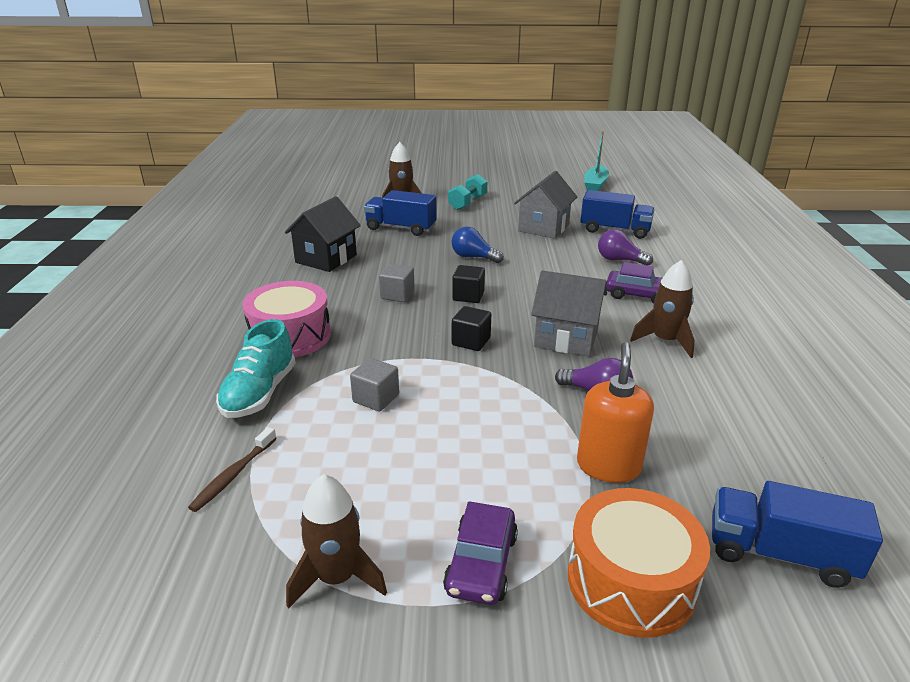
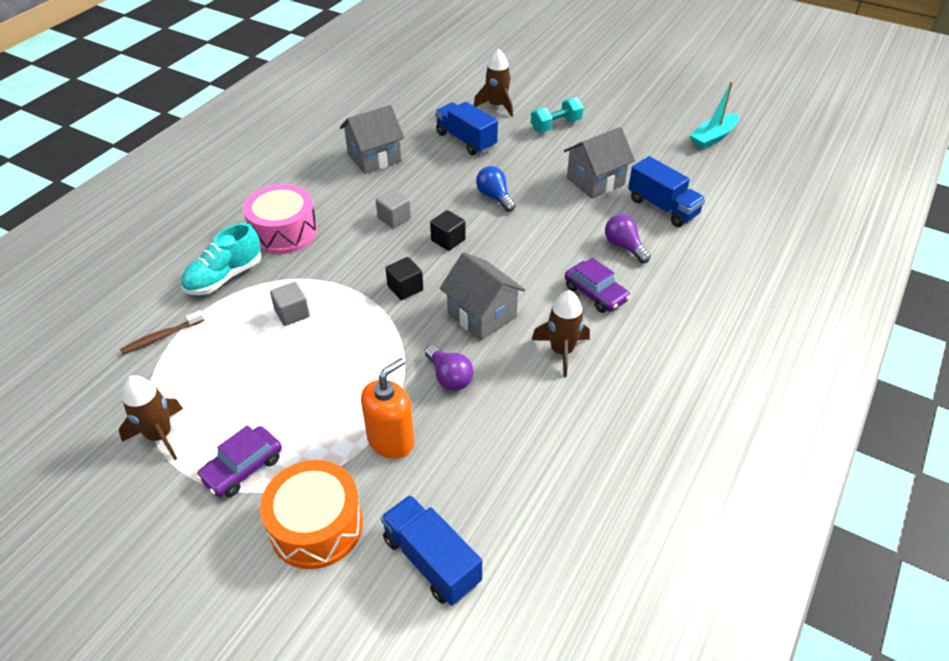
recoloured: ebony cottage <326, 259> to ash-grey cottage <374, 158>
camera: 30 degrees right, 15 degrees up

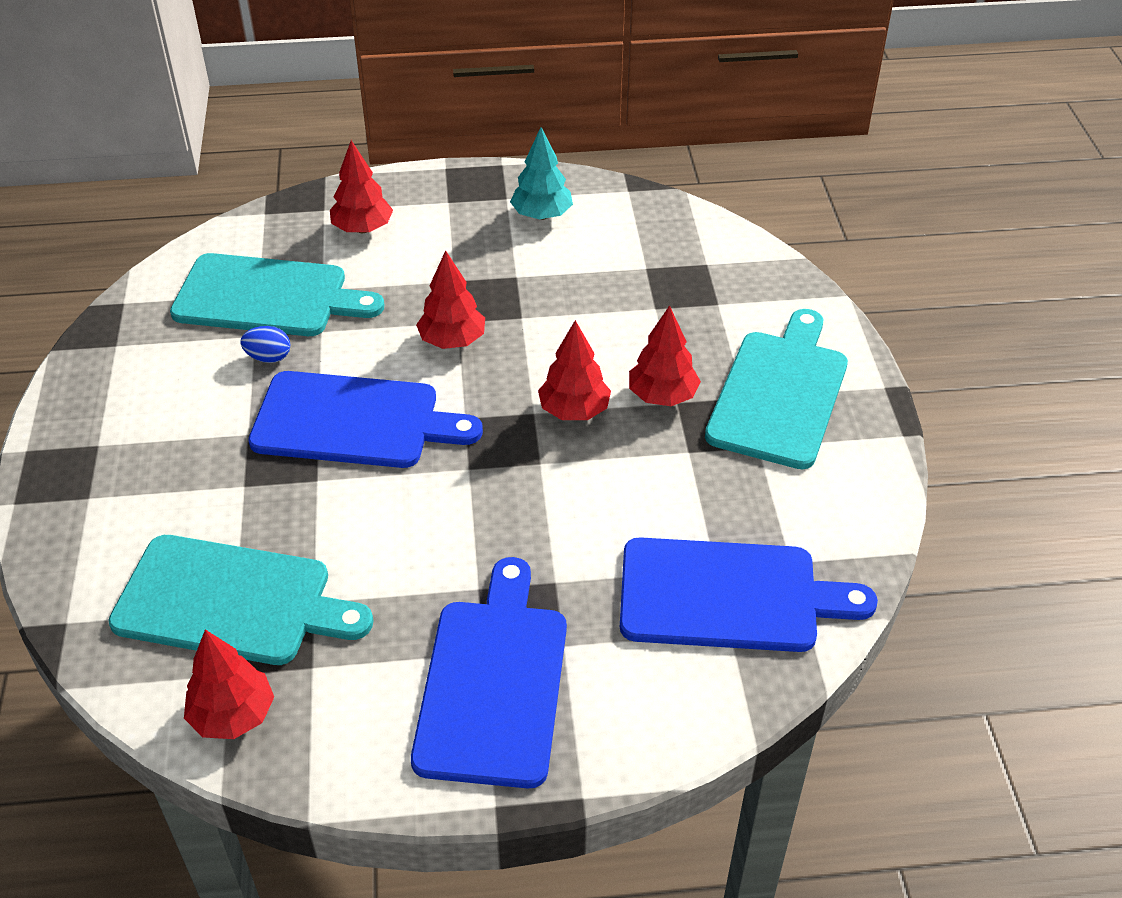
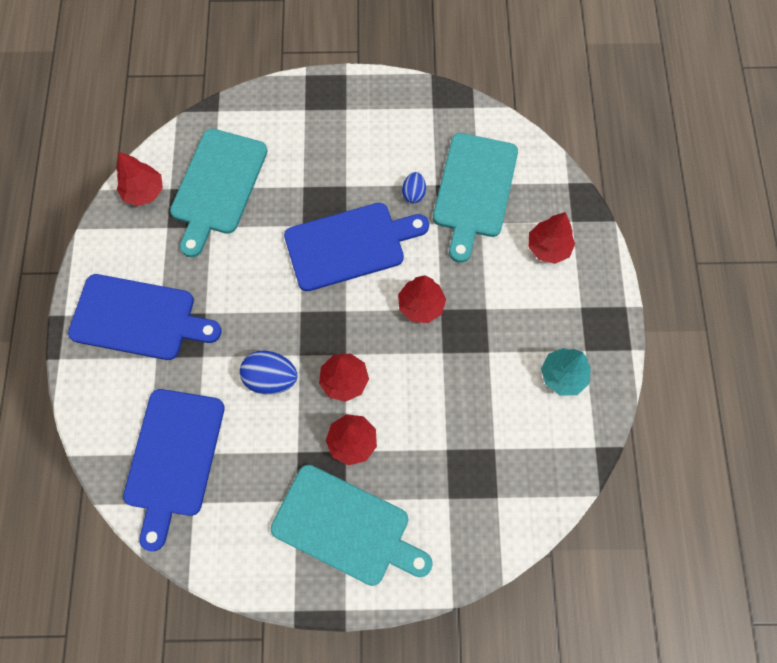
added: blue egg shape <271, 378>
turned: blue chopping board <354, 421> = <350, 245> 120 degrees counterclockwise
camera: 95 degrees right, 25 degrees up

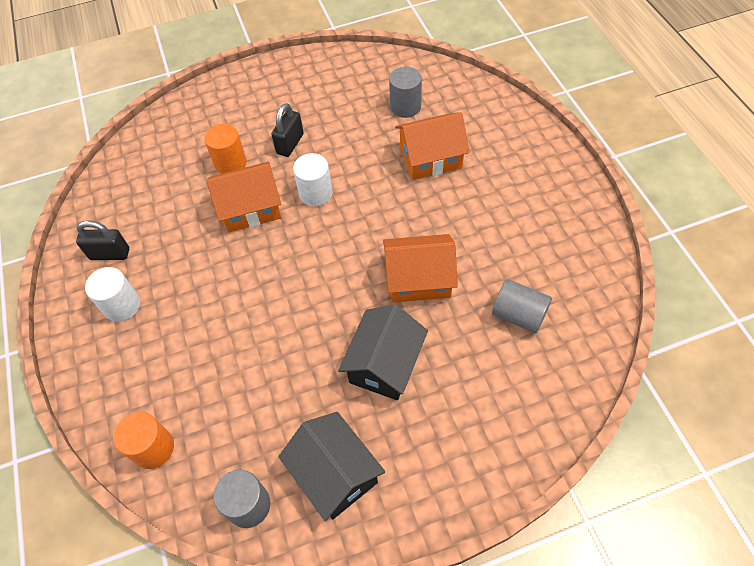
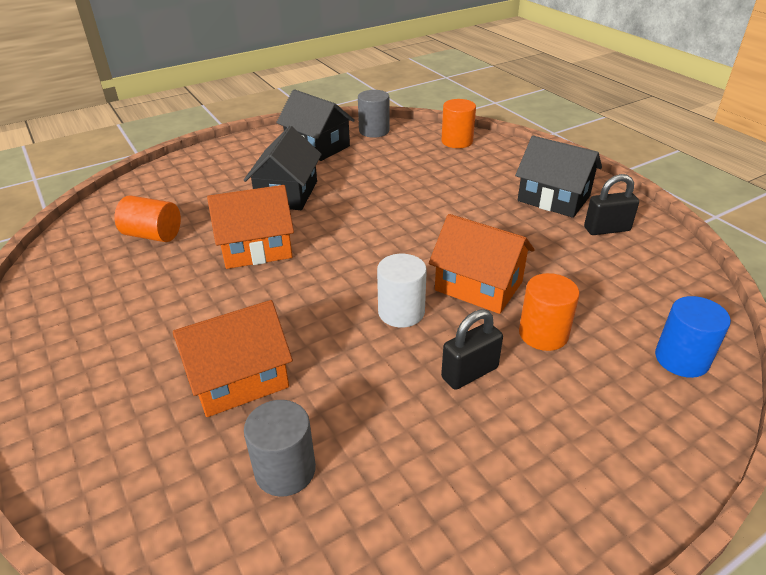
added: blue solid cylinder <681, 359>
replaced: pure white solid cylinder <122, 305> to ebony cottage <553, 198>
recoloured: ash-grey solid cylinder <518, 315> to orange-coloured solid cylinder <153, 235>
turned: ebony padlock <290, 144> = <469, 373> 45 degrees clockwise; orange-coloured cottage <250, 208> = <478, 286> 60 degrees clockwise
camera: 165 degrees right, 20 degrees down

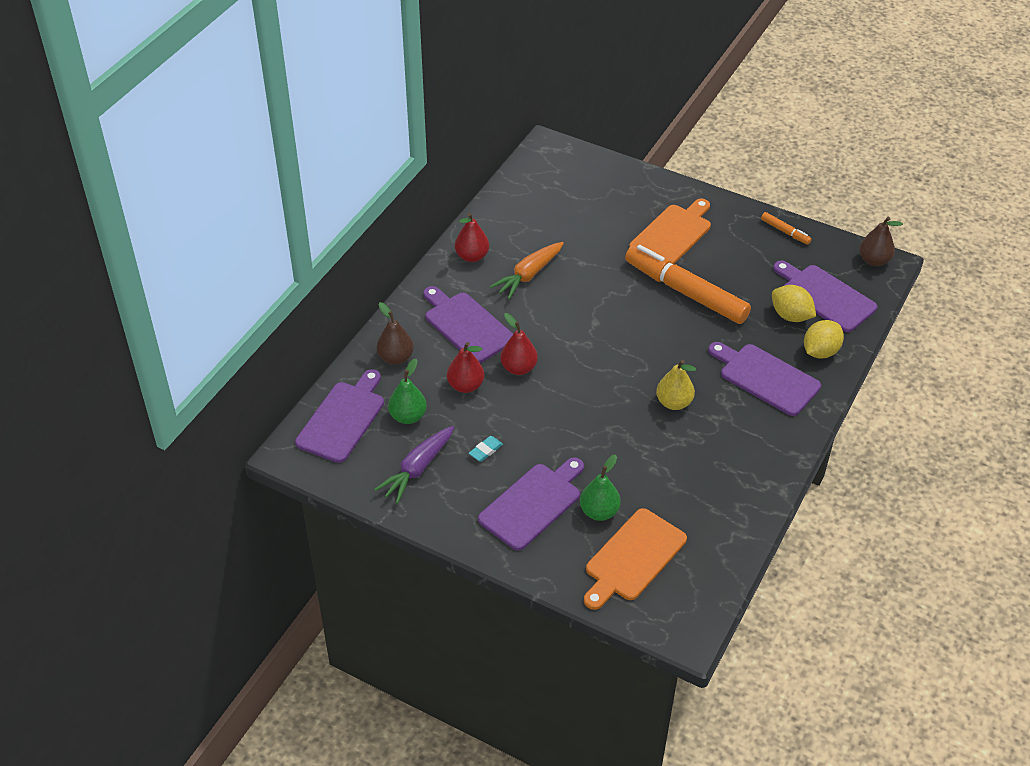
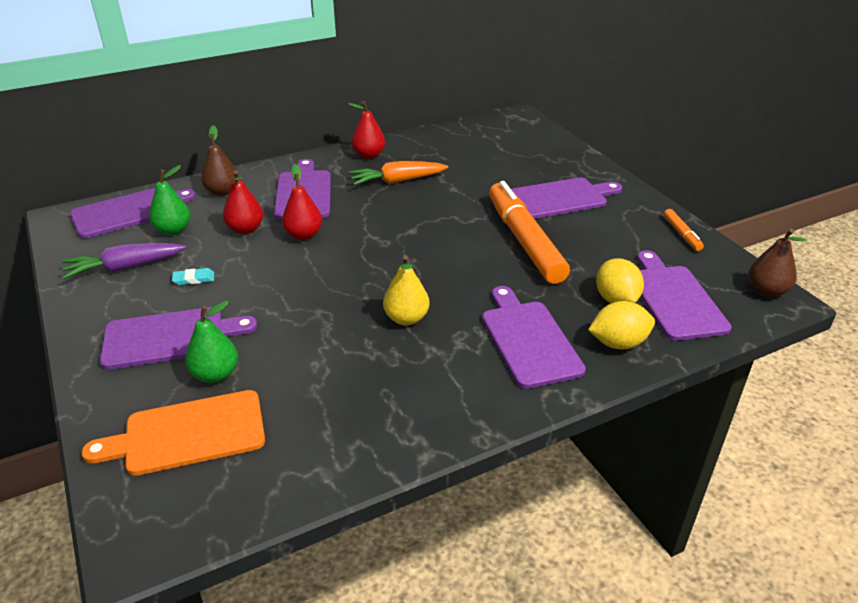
recoloured: orange-coloured chopping board <672, 234> to violet chopping board <561, 198>
camera: 35 degrees right, 10 degrees down

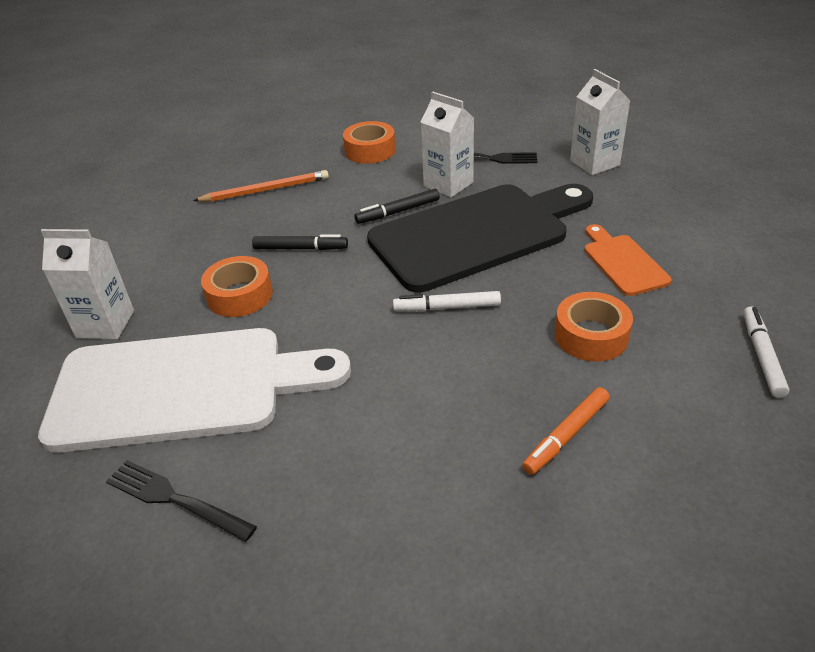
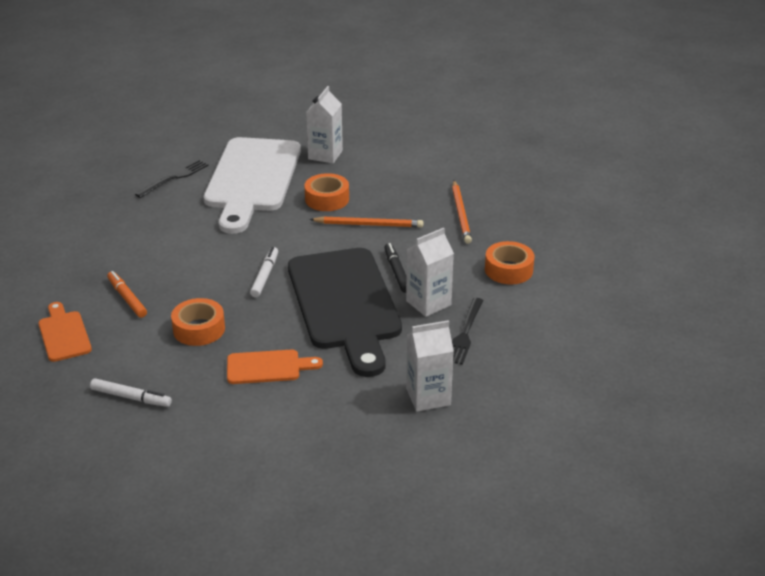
added: orange-coloured chopping board <64, 334>
replaced: ebony felt pen <300, 248> to orange-coloured pencil <369, 224>
camera: 100 degrees right, 5 degrees down

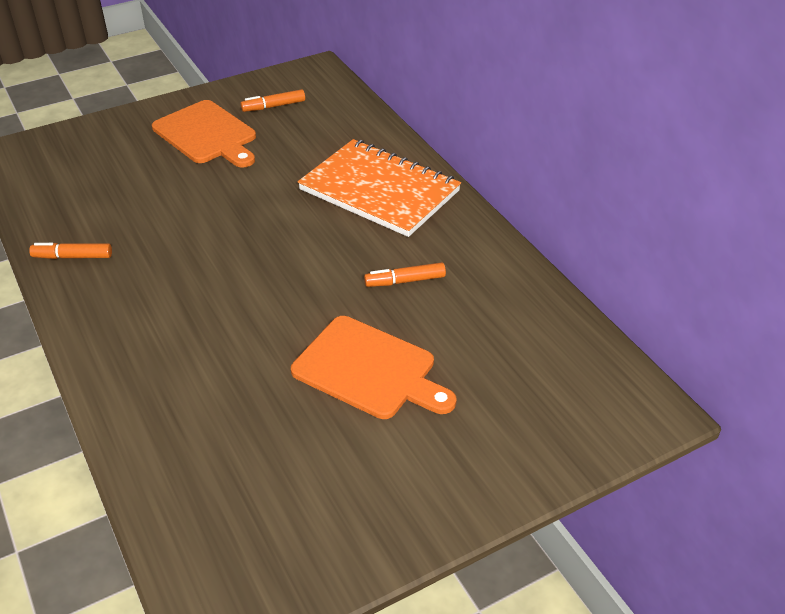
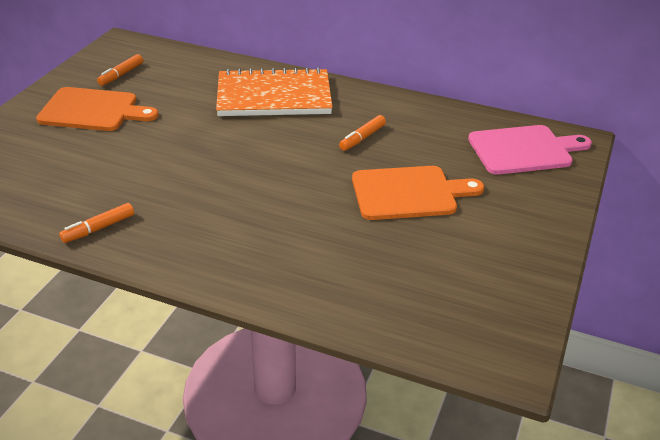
added: rosy chopping board <524, 150>
camera: 40 degrees left, 5 degrees down

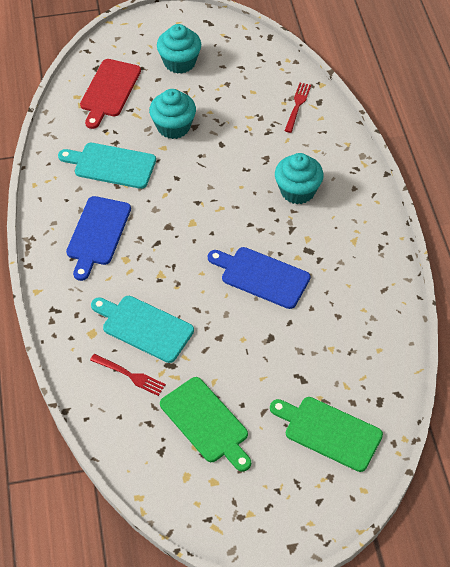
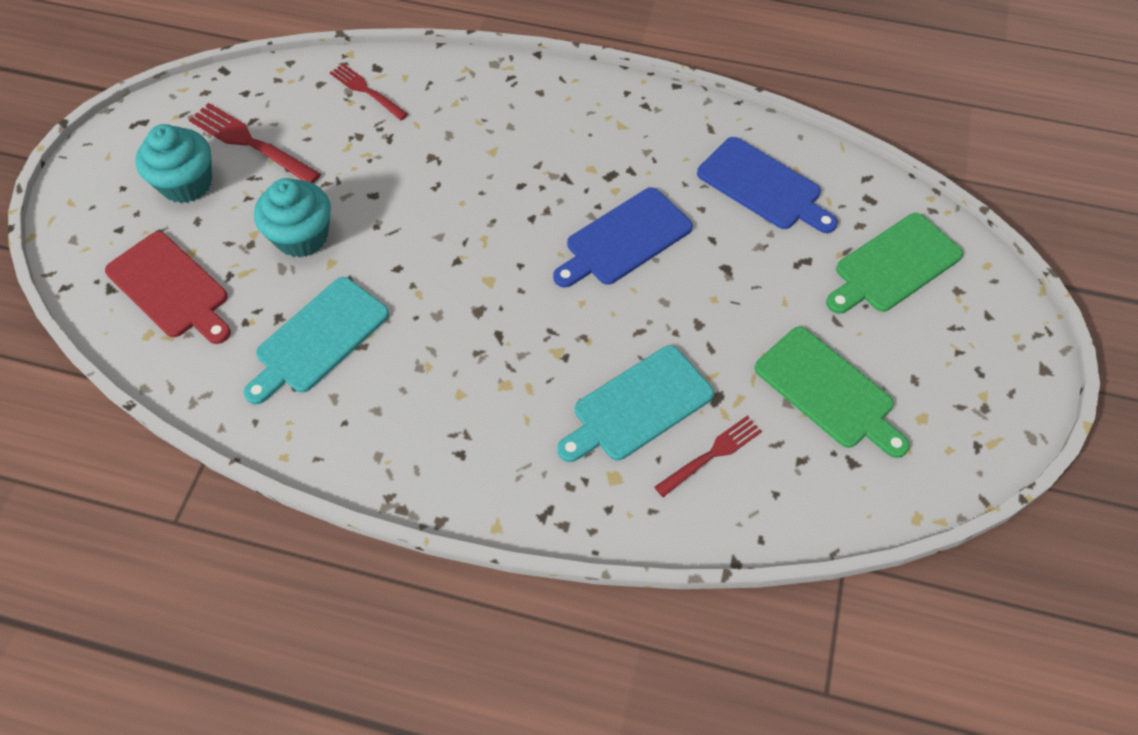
removed: teal muffin <297, 191>
added: scarlet table fork <251, 143>
moved: blue chopping board <98, 234> to <763, 186>
turned: green chopping board <206, 422> = <828, 391> 60 degrees clockwise
camera: 65 degrees left, 5 degrees up

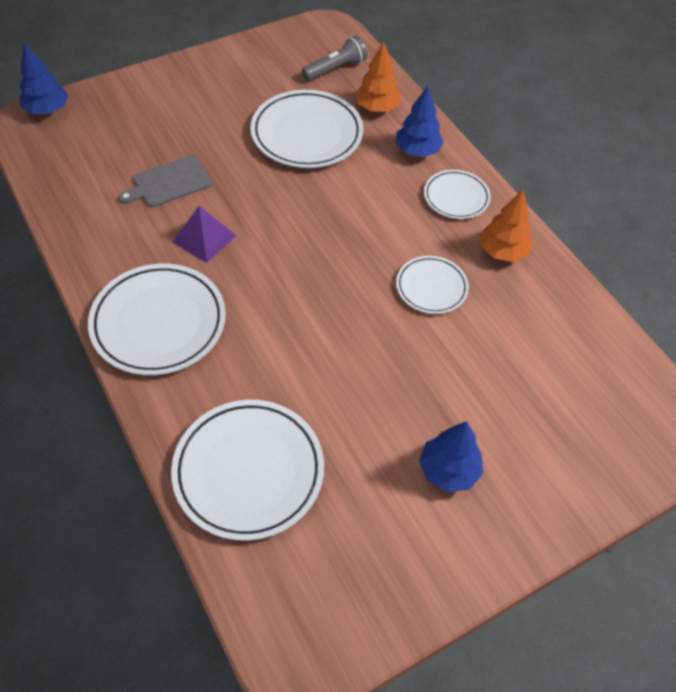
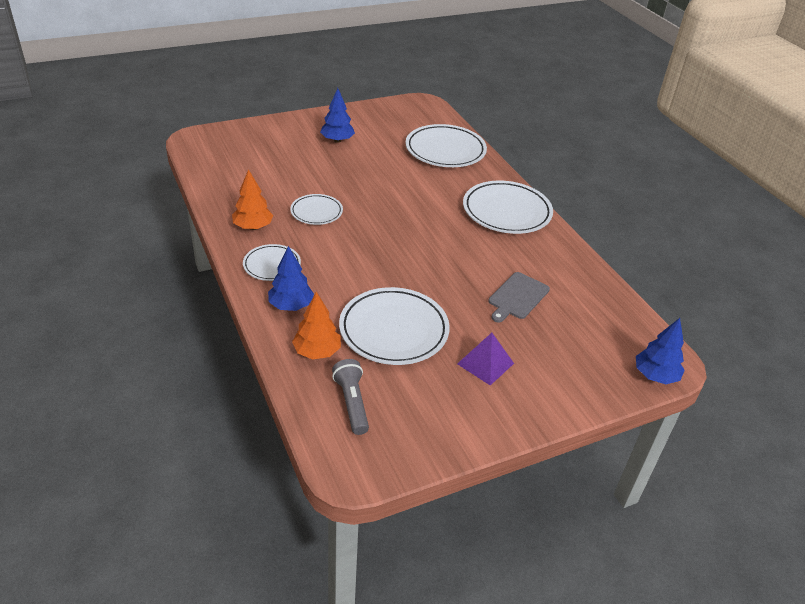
moved: violet pyramid <204, 238> to <485, 363>
turned: ash-grey flashlight <335, 69> = <352, 403> 105 degrees clockwise; ash-grey chopping board <169, 183> = <517, 297> 150 degrees clockwise
camera: 175 degrees left, 15 degrees down

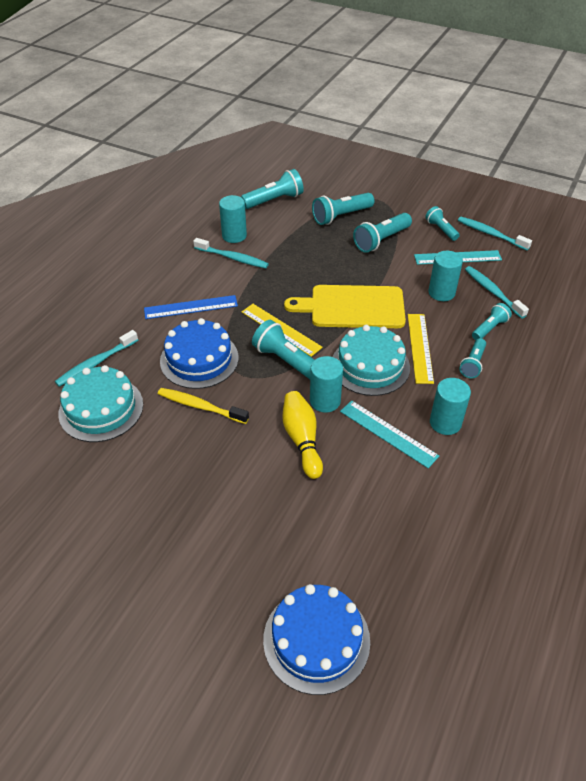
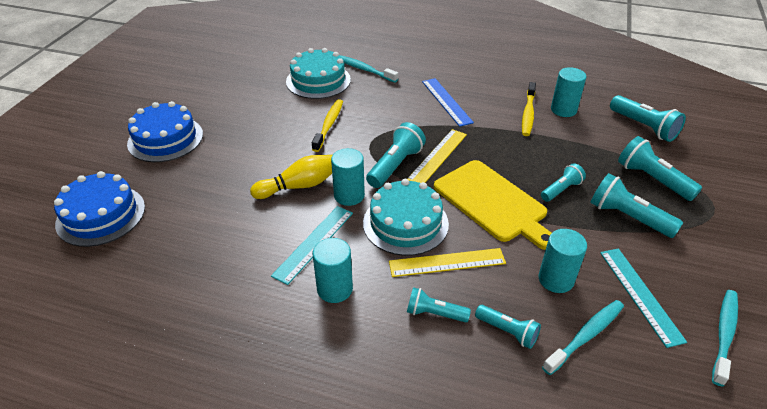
moved: teal flashlight <441, 229> to <561, 190>; blue gateau <199, 359> to <165, 139>
recoloured: teal tooth brush <232, 258> to bright yellow tooth brush <528, 113>
turned: bright yellow chopping board <352, 307> = <492, 203> 150 degrees clockwise
camera: 80 degrees right, 5 degrees down

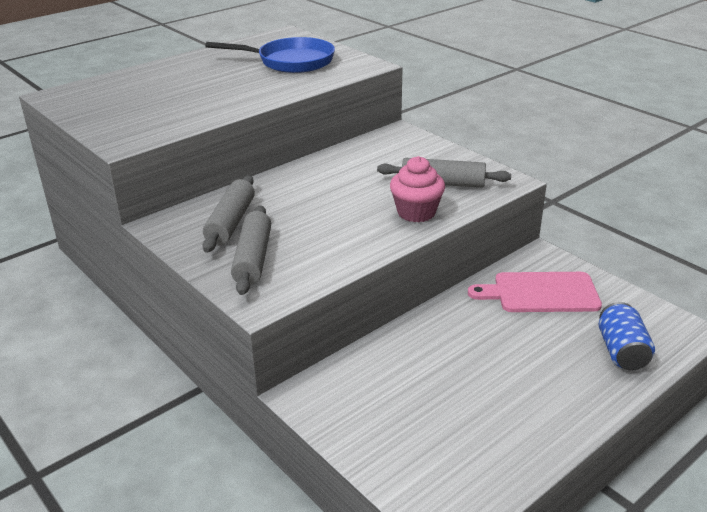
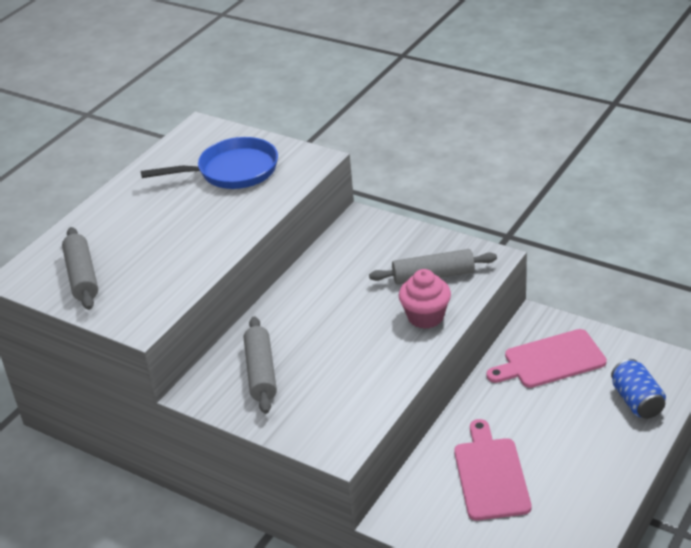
added: rosy chopping board <490, 475>
moved: ash-grey pastry roller <253, 258> to <82, 276>
camera: 15 degrees left, 5 degrees up

